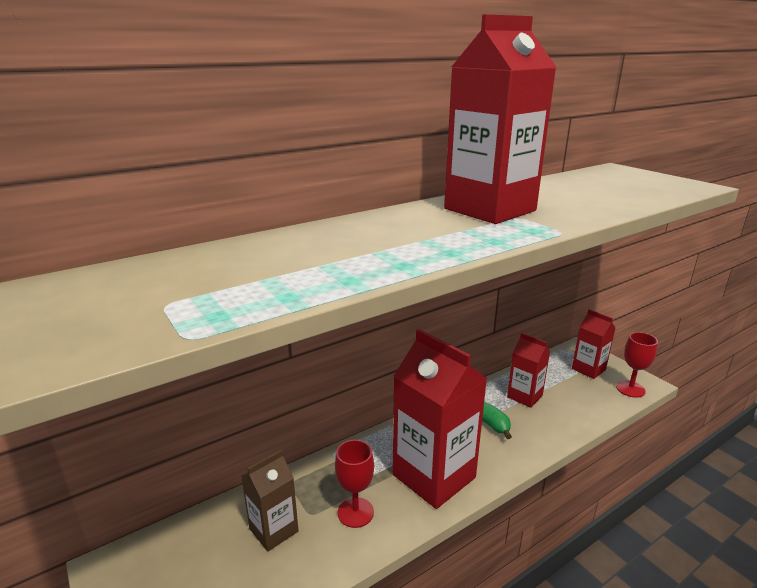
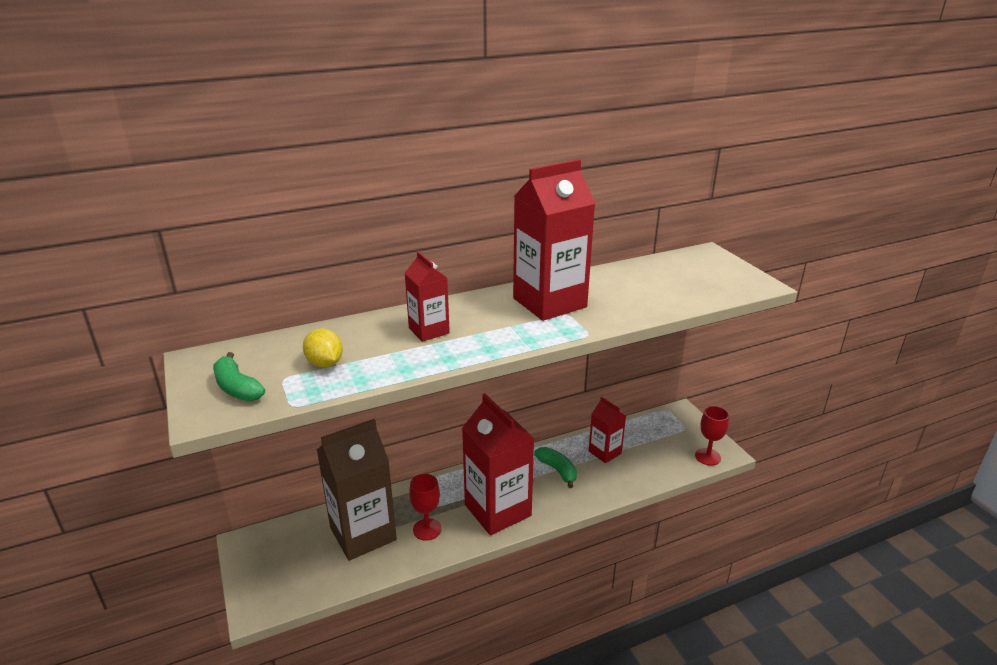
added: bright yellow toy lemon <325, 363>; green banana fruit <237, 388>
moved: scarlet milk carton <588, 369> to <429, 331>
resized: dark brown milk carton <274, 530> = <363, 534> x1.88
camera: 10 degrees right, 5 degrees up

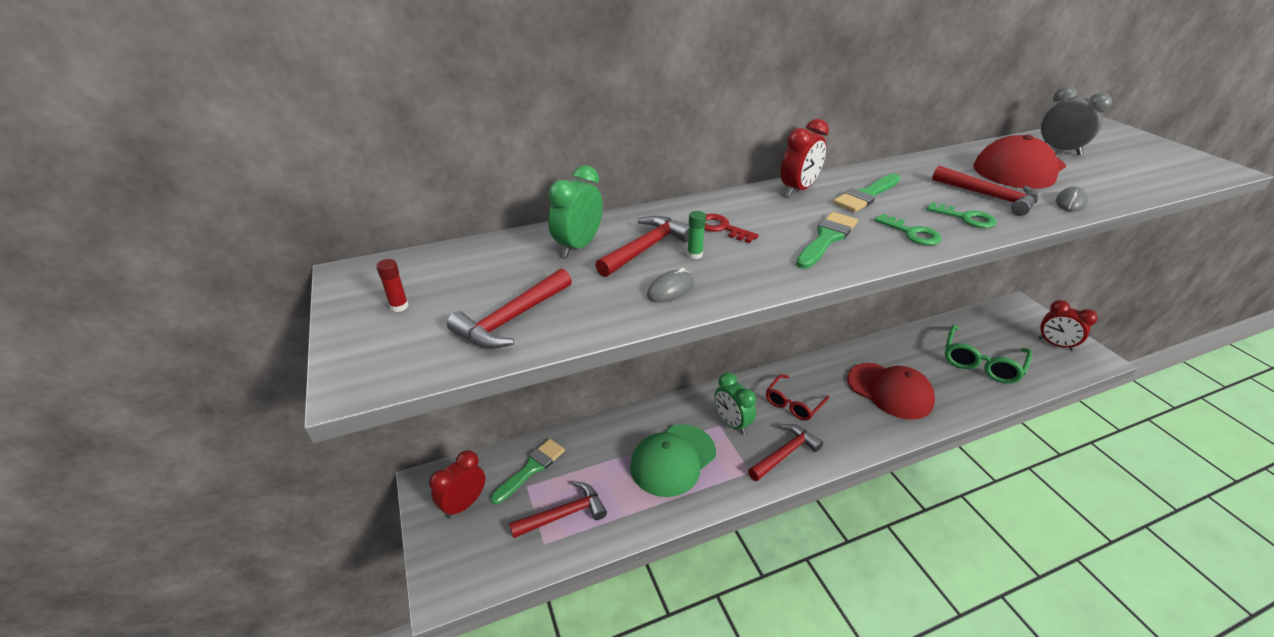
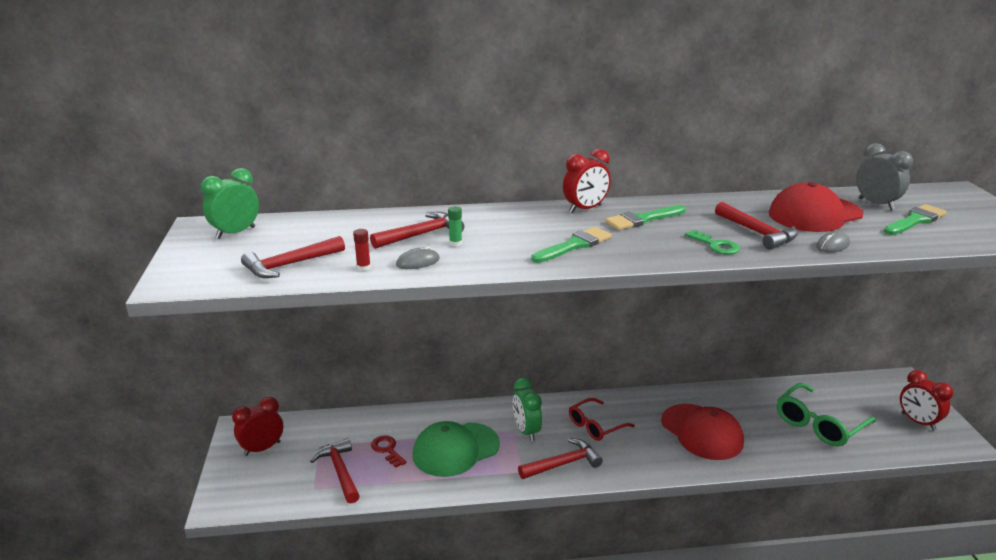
removed: green latchkey <912, 233>
moved: green alarm clock <578, 246> to <235, 233>; scarlet latchkey <721, 228> to <387, 450>; scarlet glue stick <399, 306> to <363, 267>; green paint brush <531, 468> to <915, 220>
turned: scarlet hammer <563, 514> = <340, 471> 105 degrees counterclockwise
camera: 15 degrees right, 10 degrees down

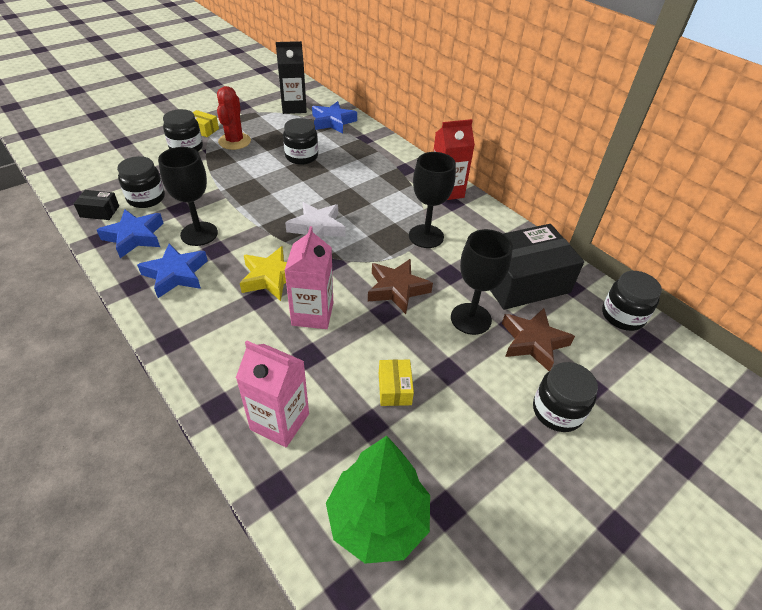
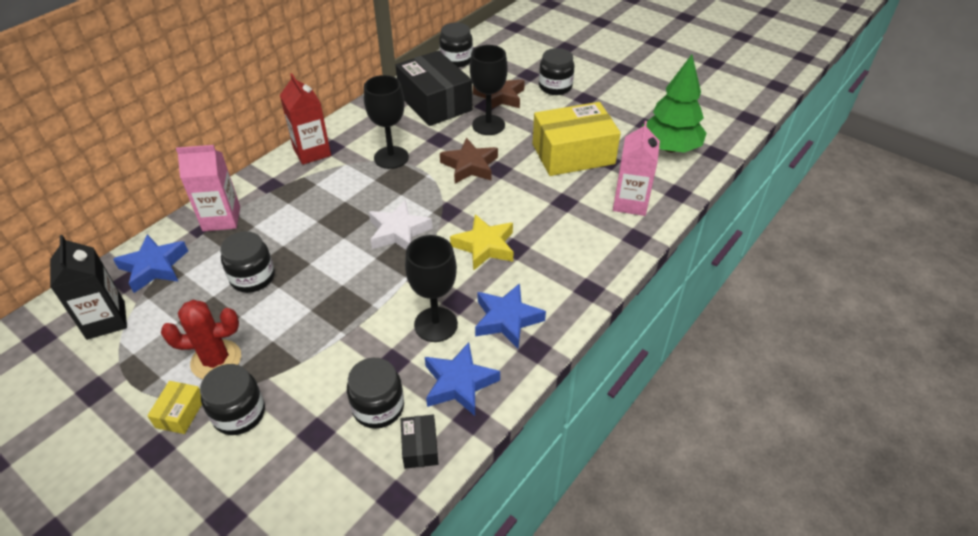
moved: rosy milk carton <312, 314> to <221, 219>
resized: bright yellow parcel <394, 388> = <573, 154> x2.33
camera: 100 degrees left, 0 degrees up

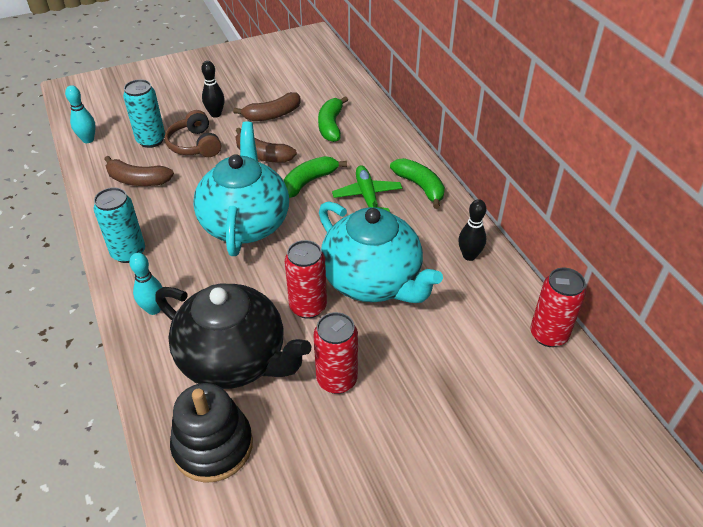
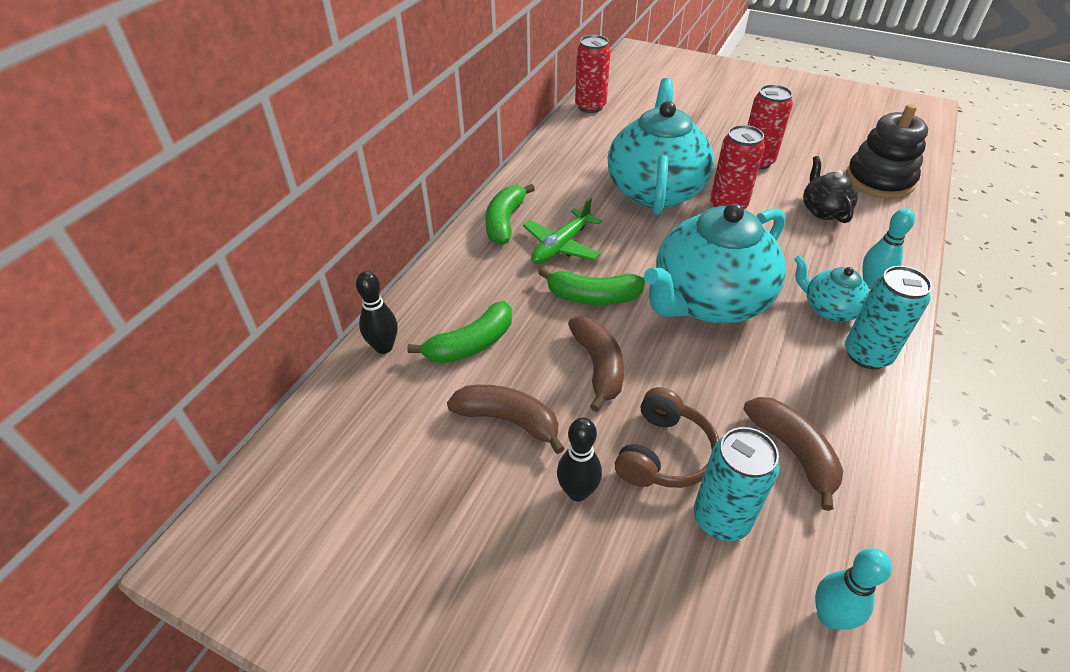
added: teal teapot <829, 309>
moved: ebony bowling pin <469, 256> to <384, 347>
resized: ebony teapot <234, 360> = <823, 210> x0.47
camera: 130 degrees left, 0 degrees up

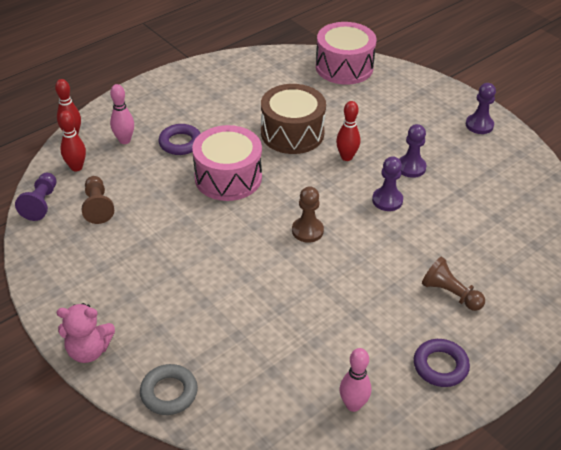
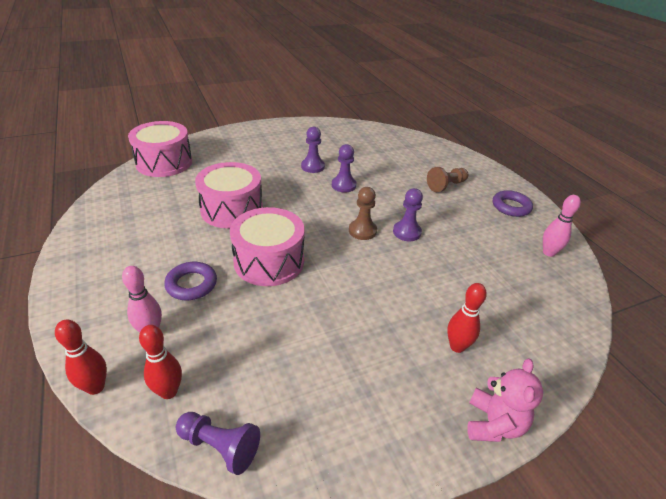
removed: dark brown pawn <97, 207>; ash-grey hoop <169, 393>
moved: violet pawn <479, 125> to <406, 232>; scarlet bowling pin <346, 157> to <457, 346>
recoloured: dark brown toy drum <292, 133> to rosy toy drum <232, 209>
camera: 75 degrees left, 5 degrees down

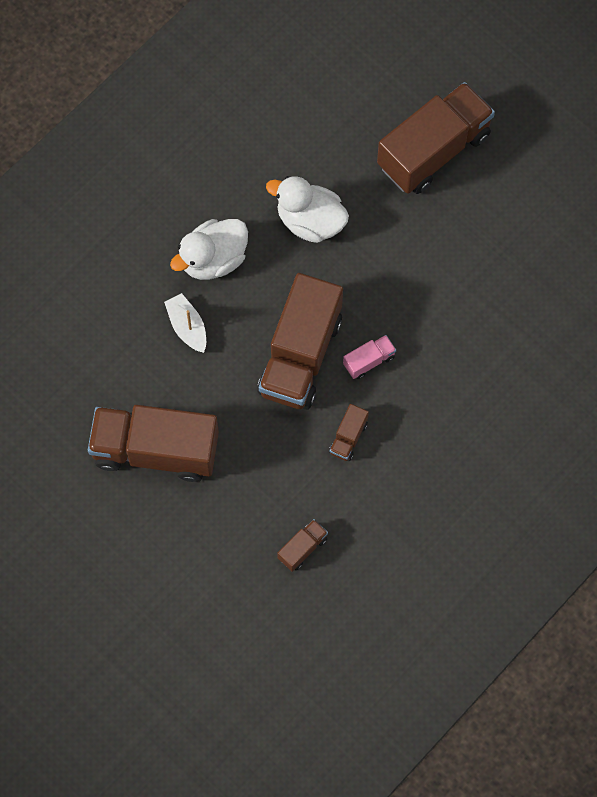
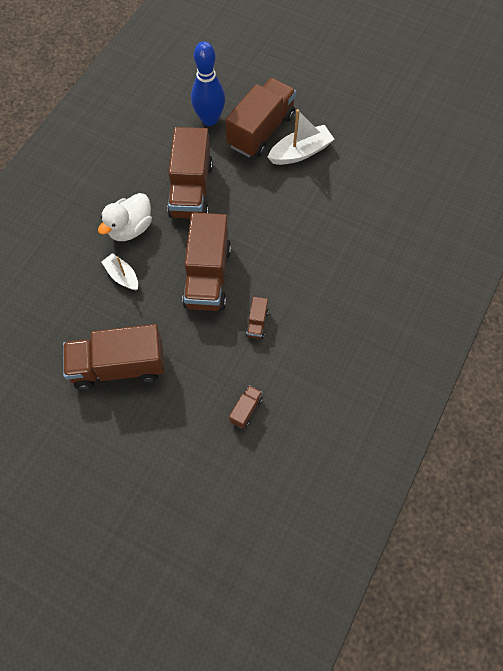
removed: rosy truck <369, 361>
added: blue bowling pin <209, 119>; pure white boat <300, 152>
replaced: pure white toy duck <310, 221> to dark brown truck <191, 190>
camera: 15 degrees left, 5 degrees down

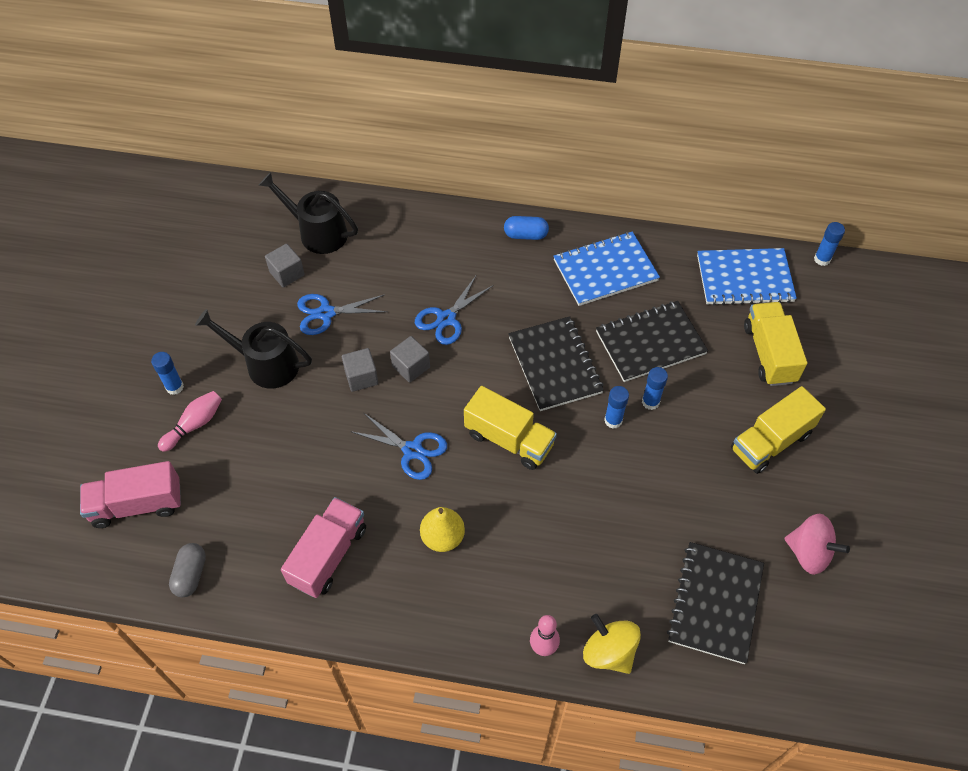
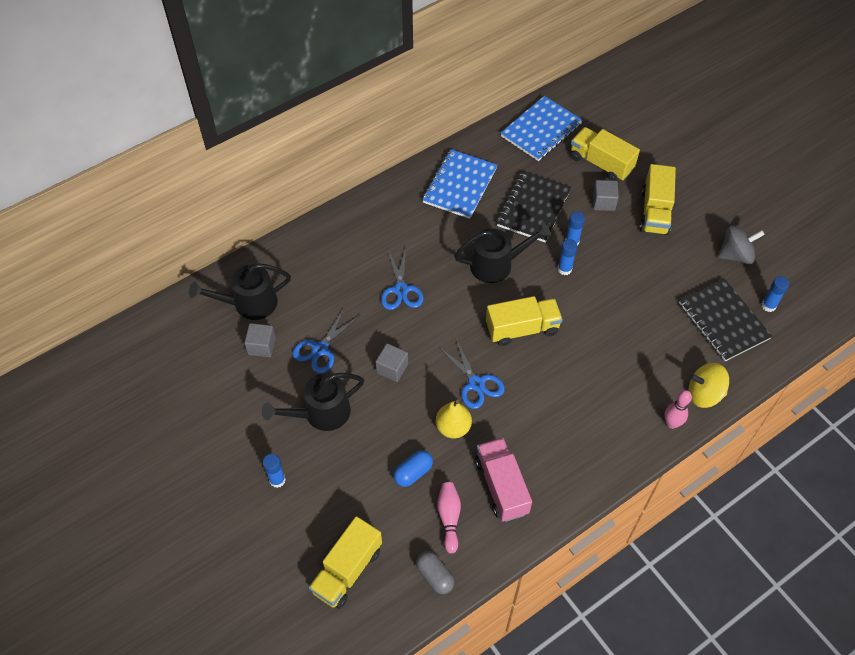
moved: blue pill shape <525, 235> to <413, 472>; blue glue stick <822, 259> to <768, 306>; ash-grey cube <411, 367> to <603, 202>; rosy bowling pin <194, 425> to <449, 518>; bright yellow pear <442, 537> to <453, 427>
replaced: ebony notepad <554, 365> to ebony sprinkling can <496, 264>
recoloured: rosy truck <137, 504> to bright yellow truck <347, 570>; rosy whirligig <808, 553> to ash-grey whirligig <735, 255>
turned: blue scissors <412, 451> = <476, 384> 75 degrees clockwise
camera: 45 degrees left, 0 degrees up

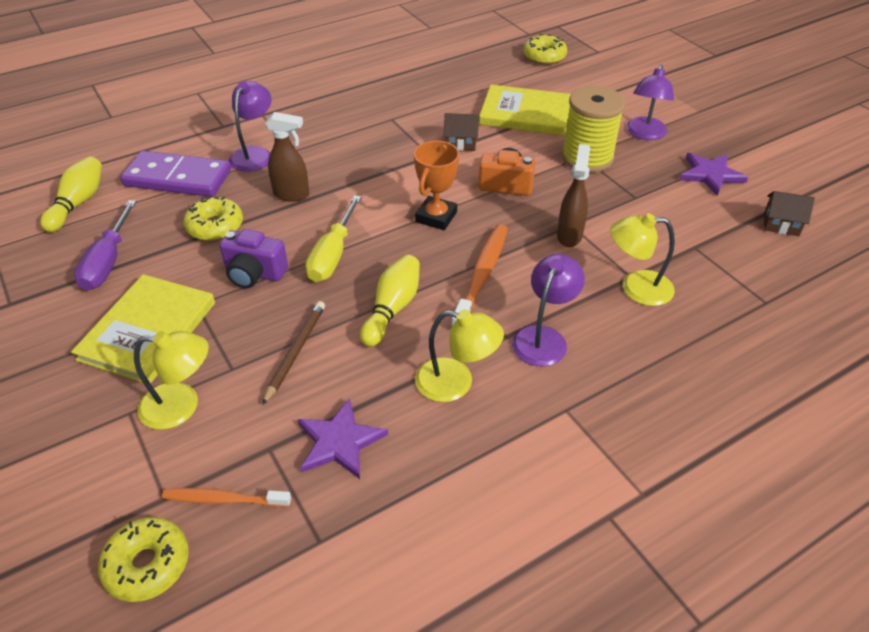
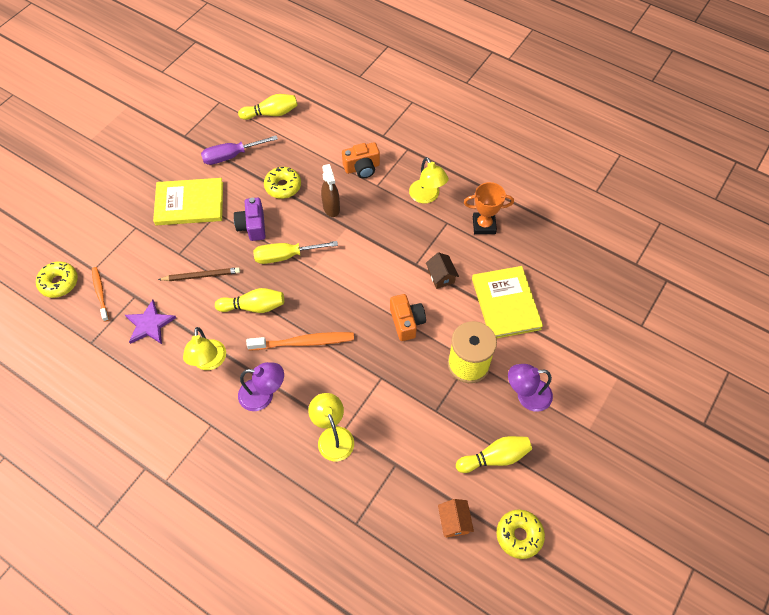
removed: dark brown sprayer <569, 236>; violet domino <178, 178>
moved: bright yellow donut <544, 57> to <519, 535>; orange-coloured award cup <436, 217> to <484, 225>; bright yellow desk lamp <182, 406> to <427, 196>
replaced: violet desk lamp <254, 154> to orange-coloured camera <362, 168>; violet star shape <710, 175> to bright yellow bowling pin <495, 457>
recoloured: dark brown cottage <781, 224> to orange-coloured cottage <454, 521>
camera: 65 degrees right, 15 degrees up

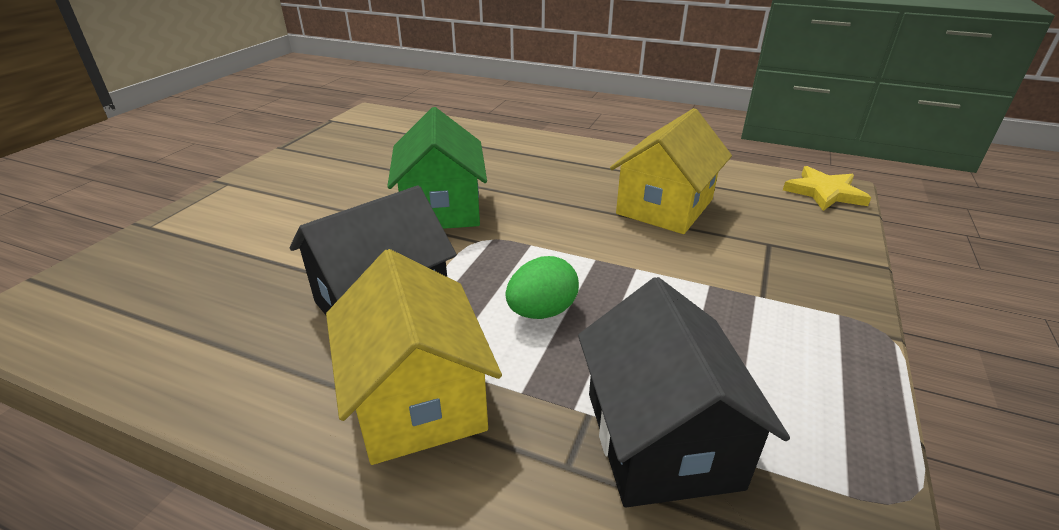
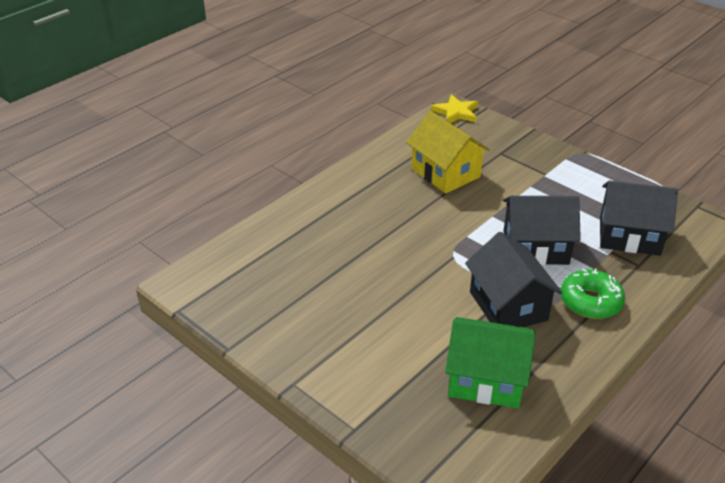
moved: green cottage <442, 208> to <486, 379>
replaced: bright yellow cottage <418, 398> to green donut <590, 301>; green egg shape <542, 312> to ebony cottage <535, 247>
camera: 70 degrees left, 5 degrees up

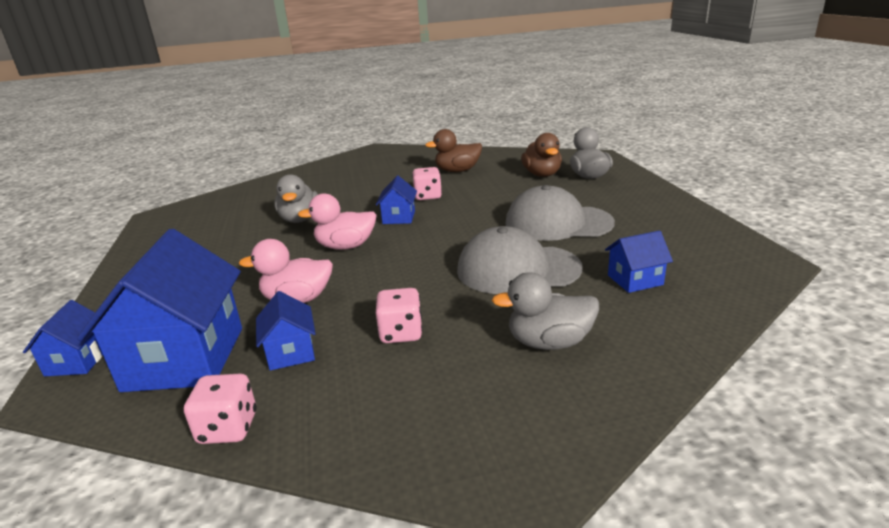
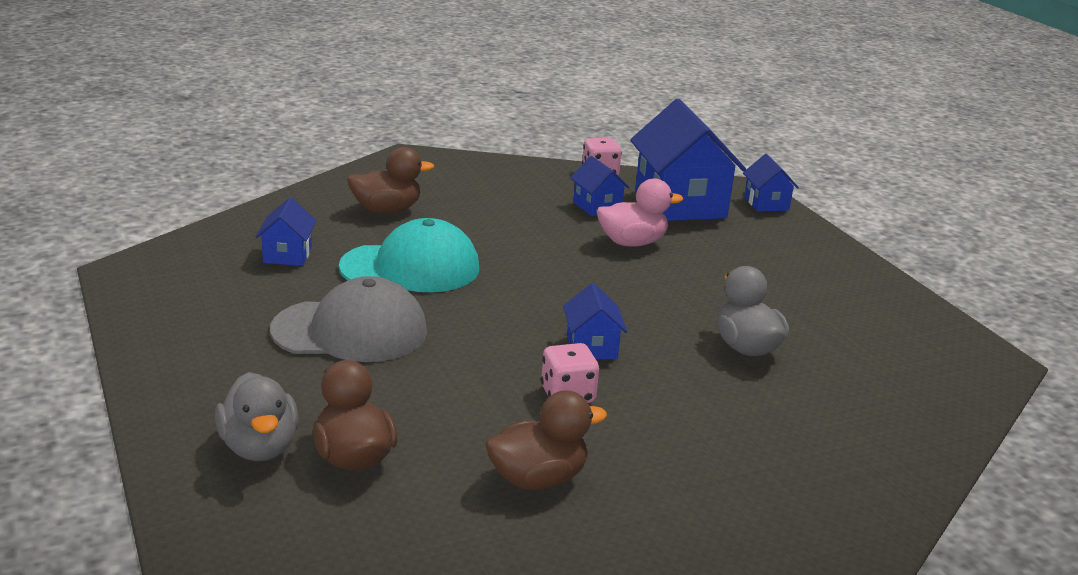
removed: rosy toy duck <346, 246>; rosy game die <401, 333>
recoloured: ash-grey peaked cap <518, 269> to teal peaked cap <410, 268>; ash-grey toy duck <549, 342> to dark brown toy duck <387, 210>
turned: blue cottage <635, 280> = <287, 255> 60 degrees counterclockwise
camera: 165 degrees right, 0 degrees up

